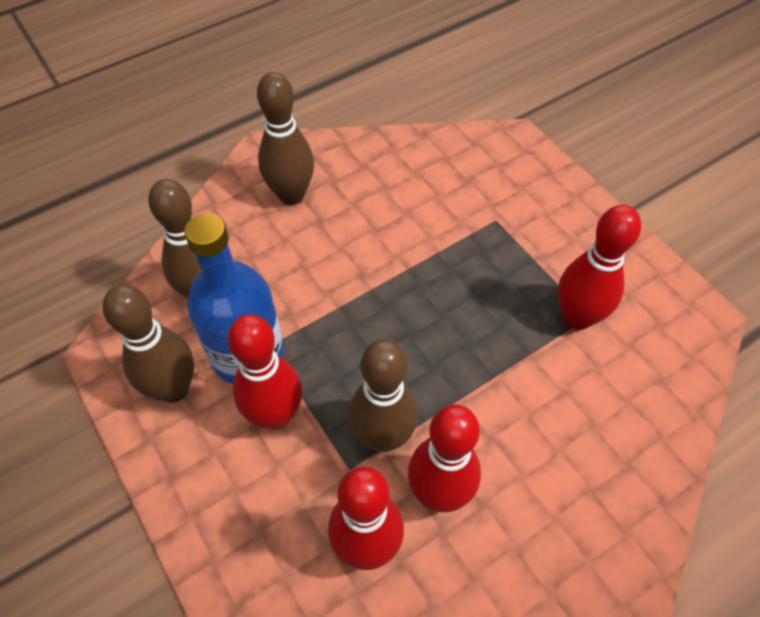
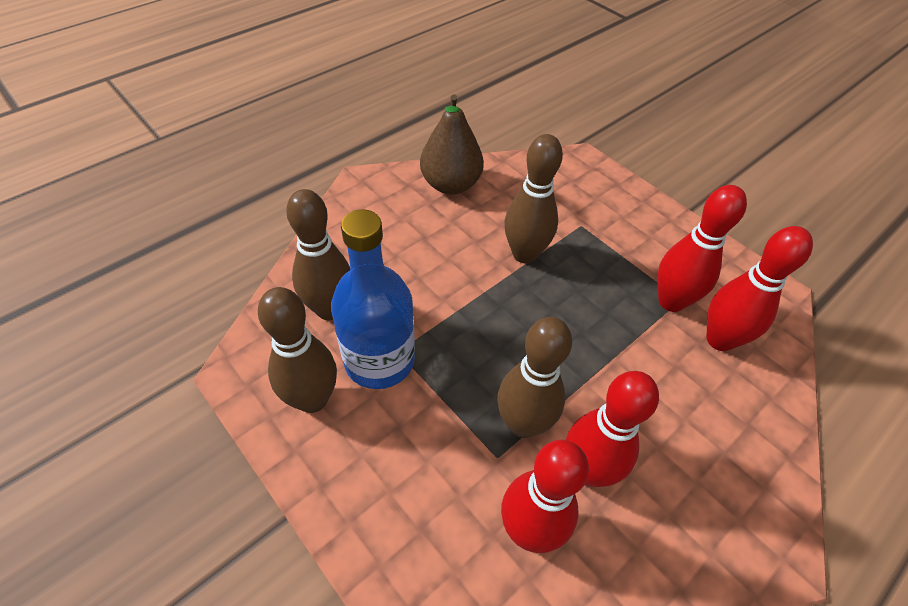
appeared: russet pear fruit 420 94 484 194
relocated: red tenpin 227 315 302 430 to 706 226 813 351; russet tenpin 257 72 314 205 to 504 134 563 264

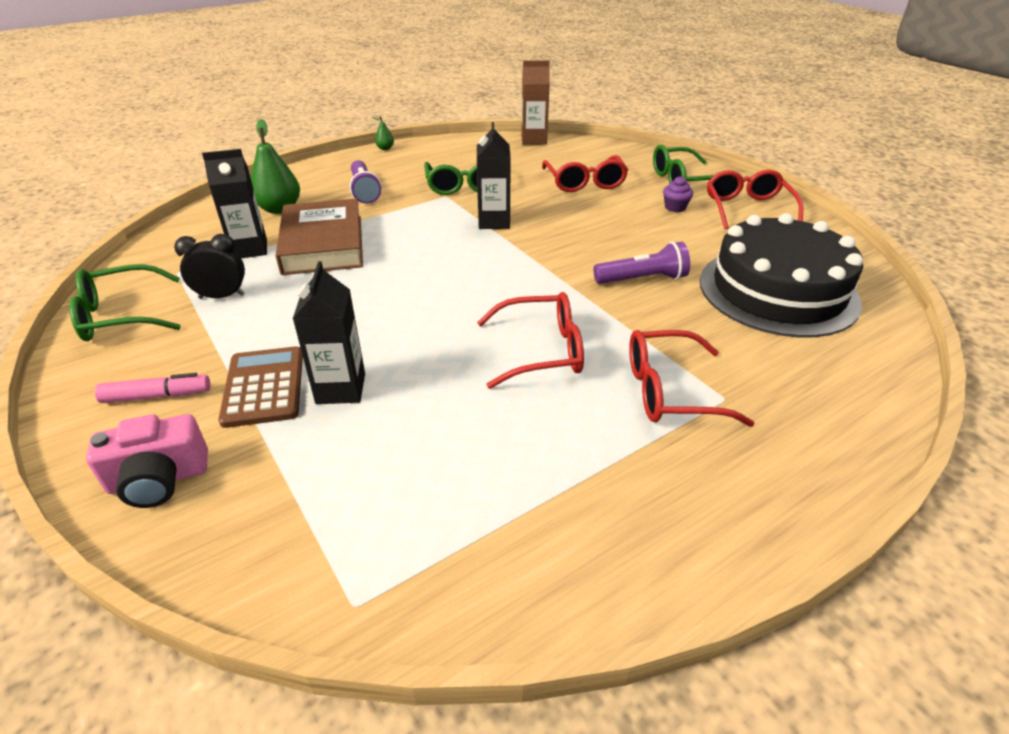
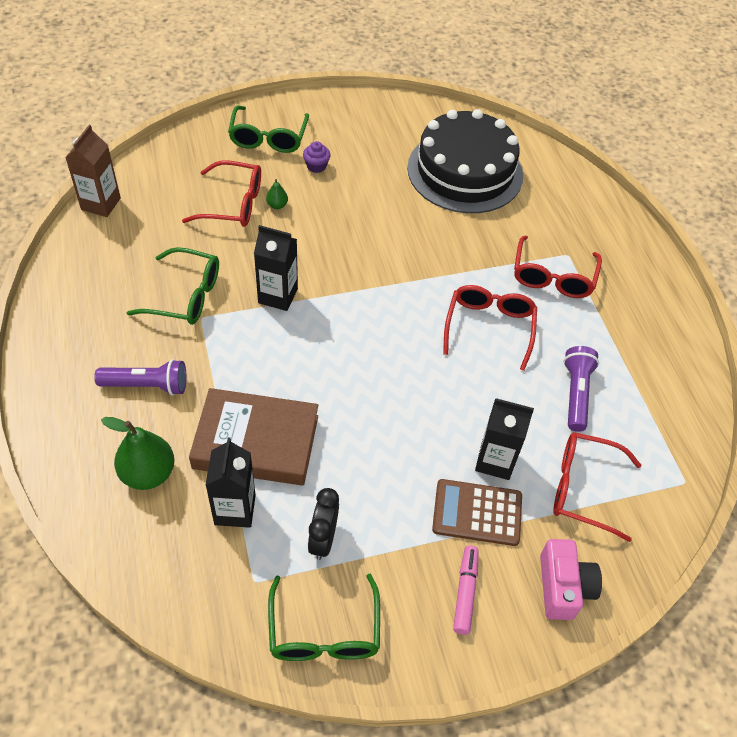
relocated: leaf-green pear fruit 372 116 394 150 to 266 179 288 209; violet flashlight 593 242 690 284 to 563 346 599 432; red eyeglasses 707 169 803 229 to 554 432 641 542

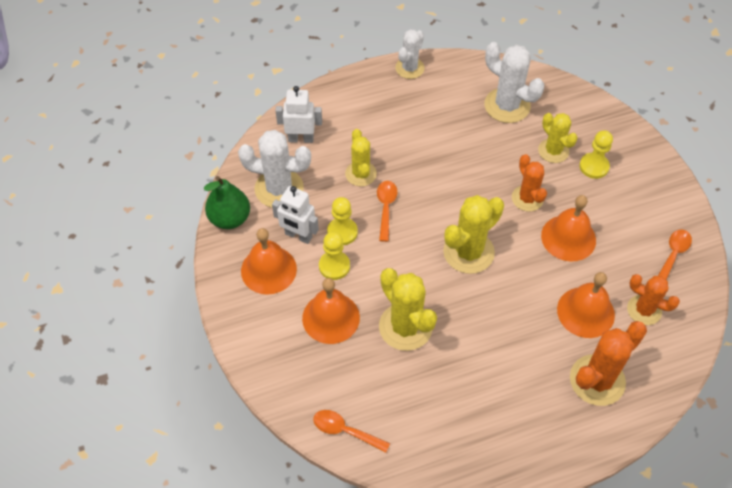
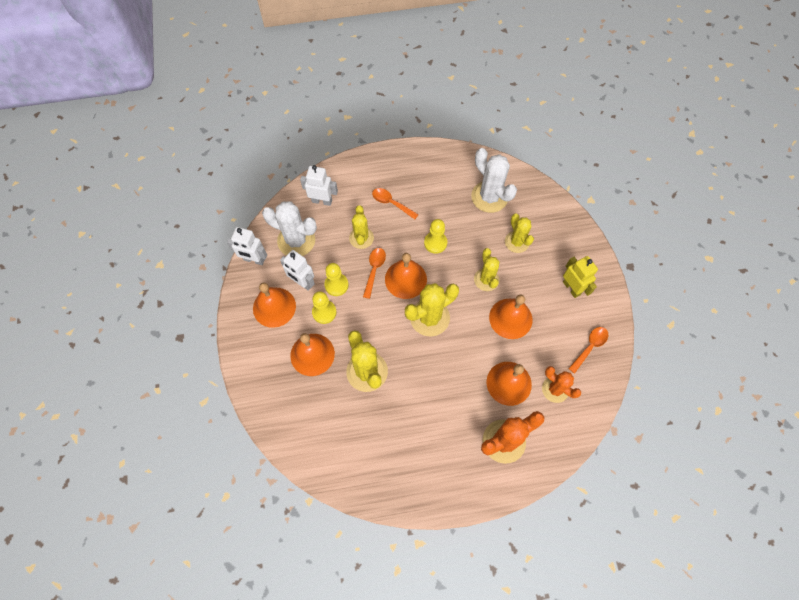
missing: pure white cactus 395 29 425 79
appeared: orange-coloured school bell 385 253 427 299; bright yellow toy robot 563 256 598 298
relocated: orange-coloured tablespoon 313 410 390 453 to 372 188 419 219; bright yellow chess pawn 579 130 613 179 to 424 219 447 254
exchanged: leaf-green pear fruit 204 176 250 229 to pure white toy robot 227 227 267 265
colour: orange-coloured cactus 512 154 547 211 to bright yellow cactus 474 248 499 291

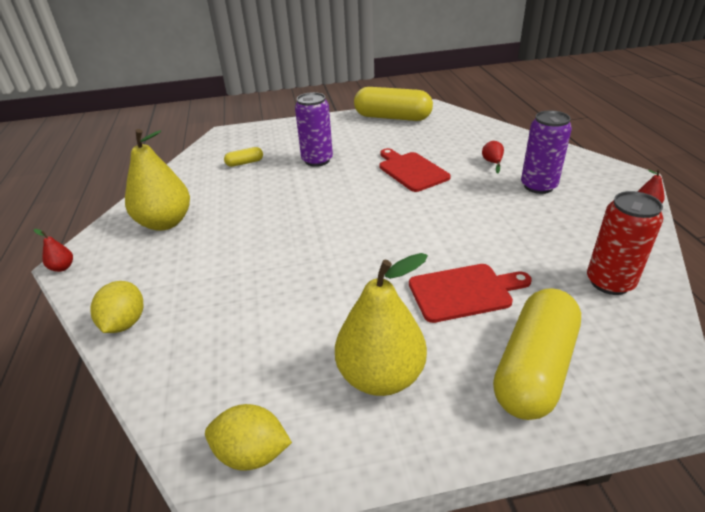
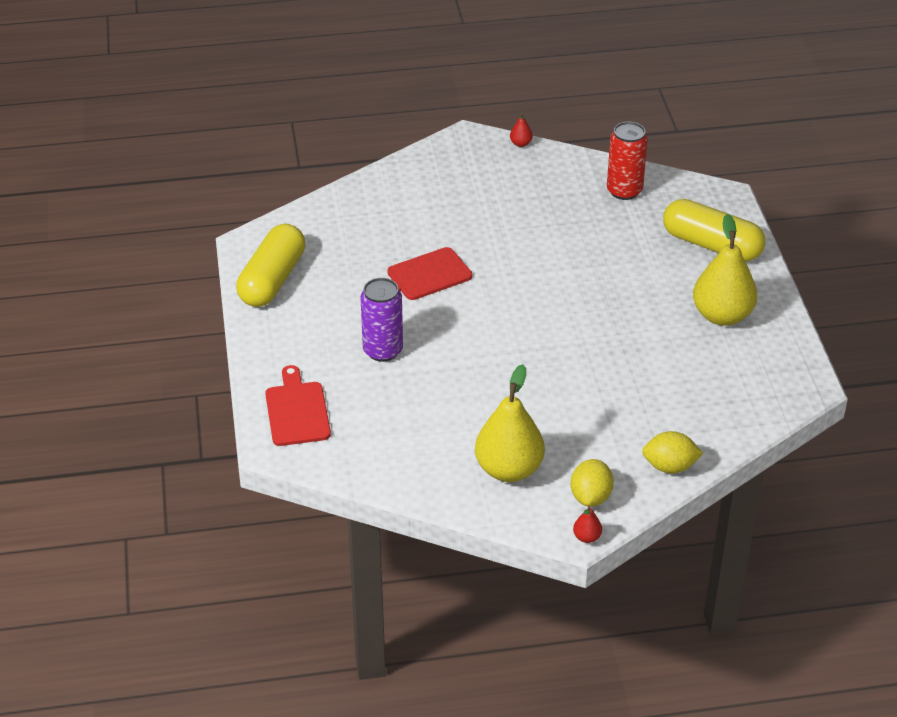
missing: bright yellow capsule 224 147 263 167; red pear fruit 482 141 504 174; violet soda can 521 110 572 194
relocated: bright yellow lemon 205 404 292 471 to 571 459 614 507; red cutting board 409 264 532 323 to 265 365 331 446

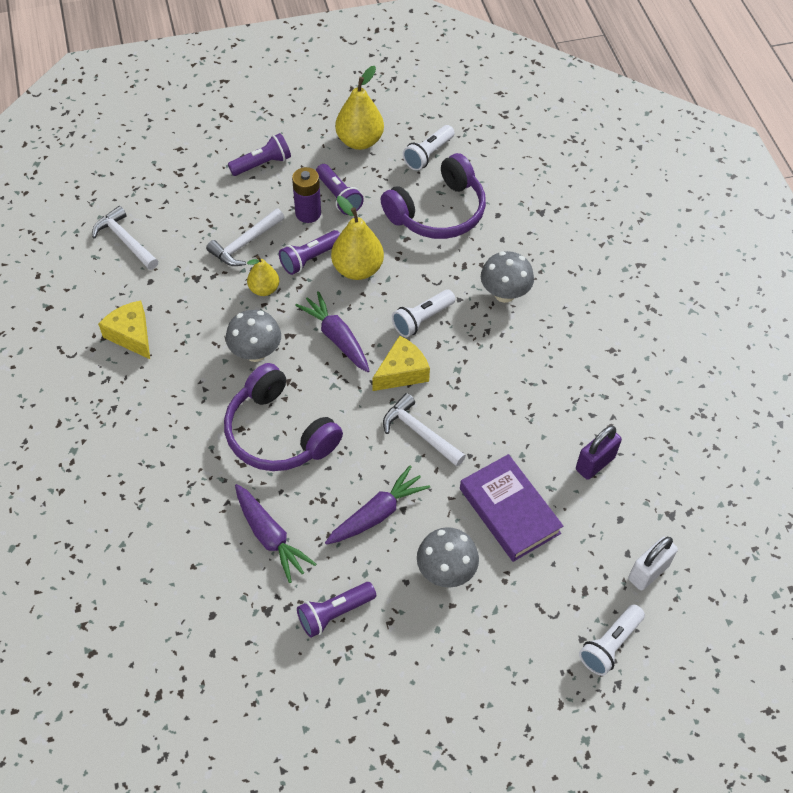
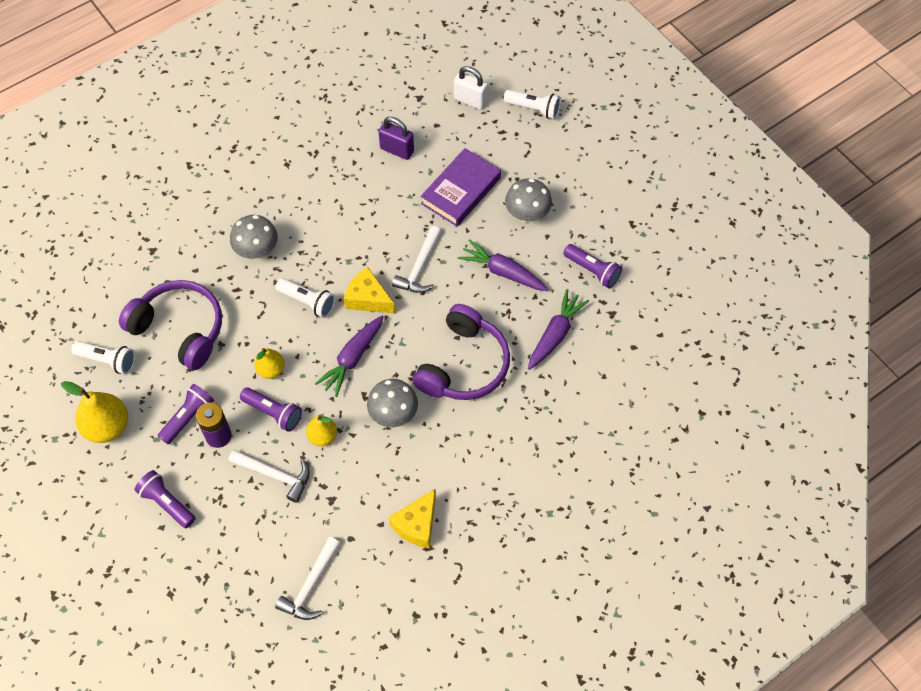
size: bright yellow pear fruit 331 196 384 280 = 254 348 285 379 x0.61

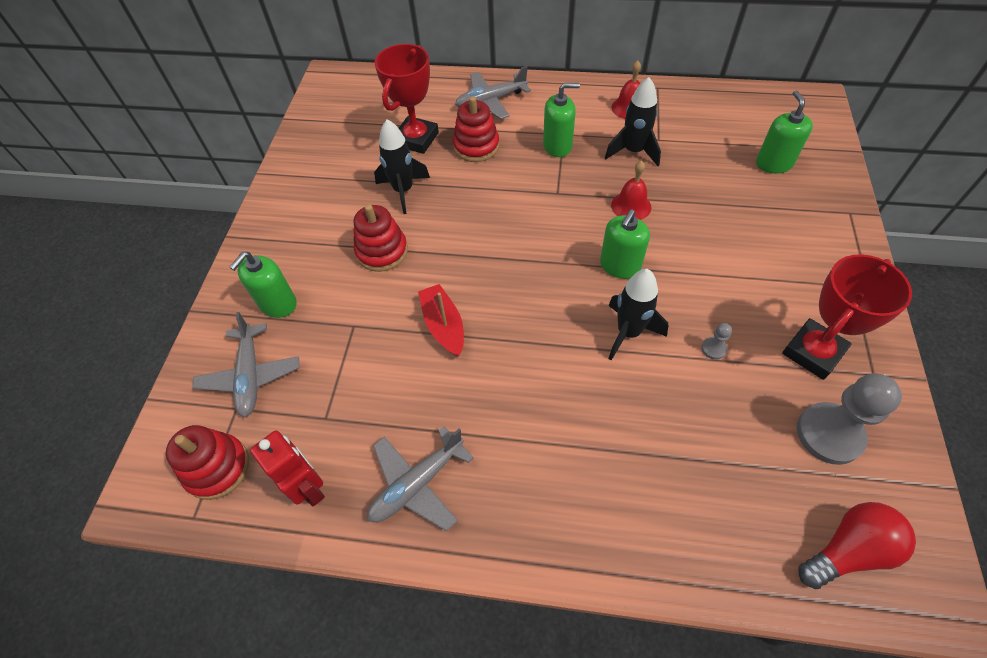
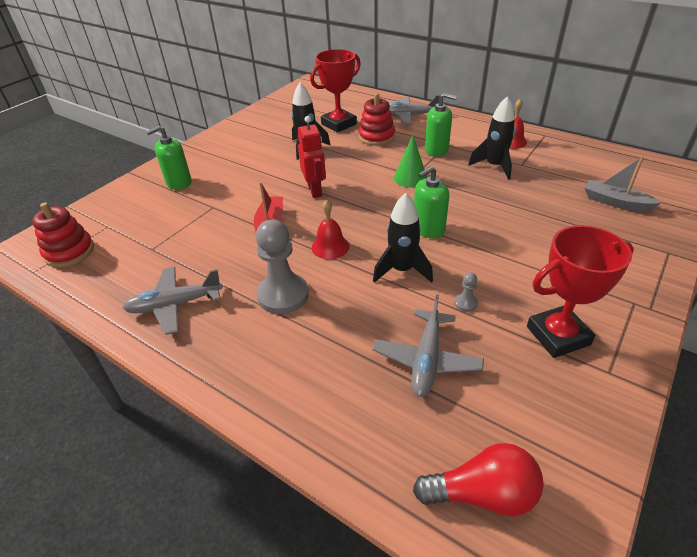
missing: red ring stacker 354 204 408 272
appeared: leaf-green solid cone 394 135 427 187
relocated: gray toy plane 193 312 299 417 to 373 294 484 397; red toy robot 250 430 325 507 to 298 116 326 198; red school bell 611 161 651 220 to 312 199 349 259; gray chess pawn 797 373 902 465 to 256 219 309 314
exchanged: leaf-green soap pump 756 91 813 173 to gray sailboat 585 156 662 212

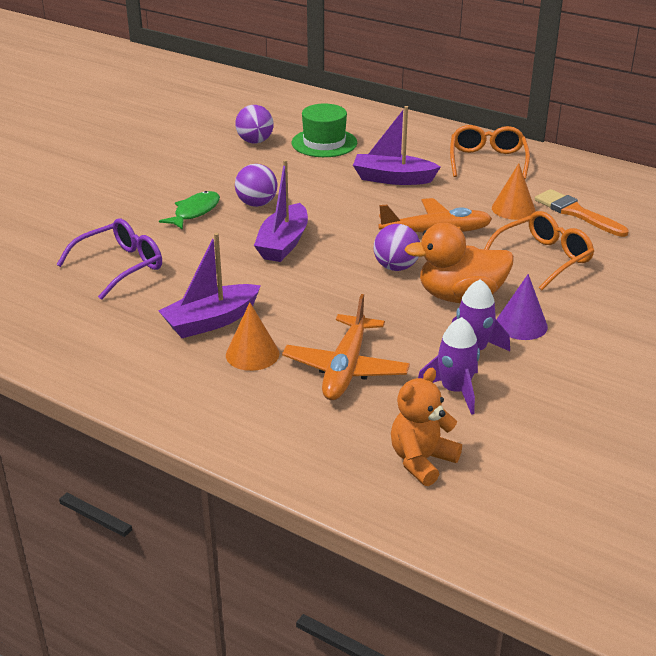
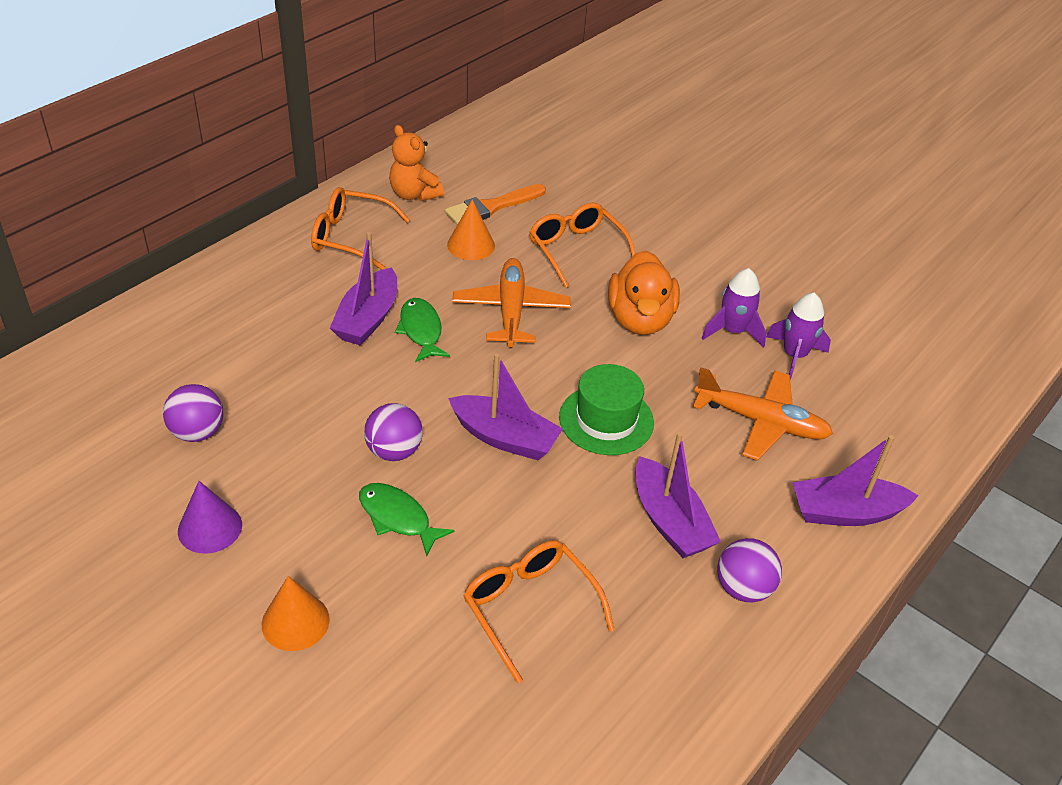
appeared: leaf-green fish 395 298 450 362; violet sailboat 792 435 919 526
relocated: orange-coloured solid cone 226 303 280 371 to 262 576 330 651; leaf-green top hat 292 104 357 157 to 559 364 654 455; violet ball 374 224 420 271 to 717 538 782 602; orange-coloured stuffed bear 391 368 462 486 to 389 125 444 201; violet solid cone 496 274 548 340 to 178 481 242 554
colour: violet eyeglasses 56 218 162 300 to orange-coloured eyeglasses 463 540 615 683

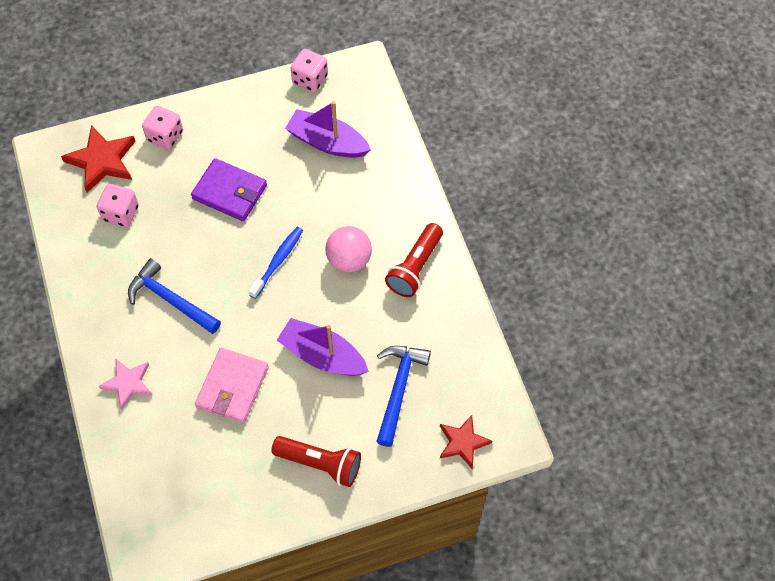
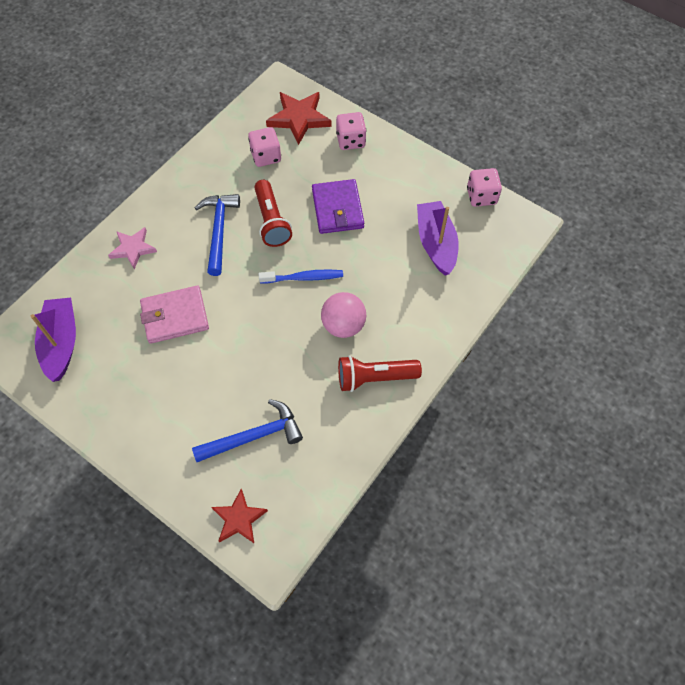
relocated: red flashlight 271 436 361 487 to 254 180 292 247; violet sailboat 277 318 369 376 to 31 298 76 382

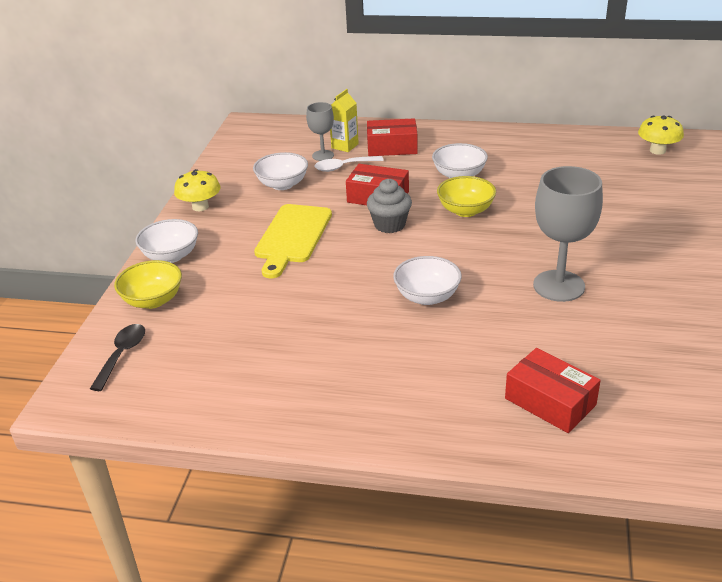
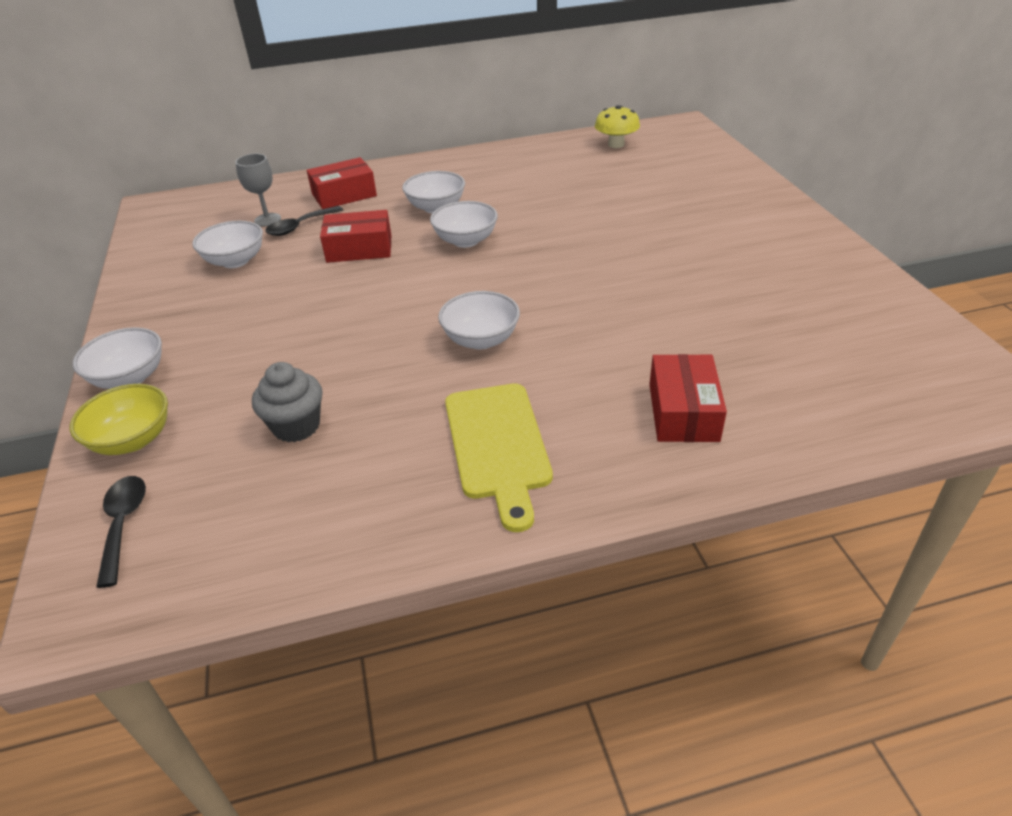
missing: bright yellow toadstool 174 169 221 211; bright yellow milk carton 330 89 359 152; gray chalice 533 166 603 302
relocated: bright yellow cutting board 254 204 332 278 to 445 383 553 532; gray cupcake 367 179 412 233 to 252 362 323 442
colour: pure white tablespoon 314 156 384 172 to black tablespoon 265 206 343 236; bright yellow deep dish 437 176 496 217 to pure white deep dish 430 201 498 248
spun: red parcel 505 348 601 433 = 649 354 727 442 75 degrees clockwise

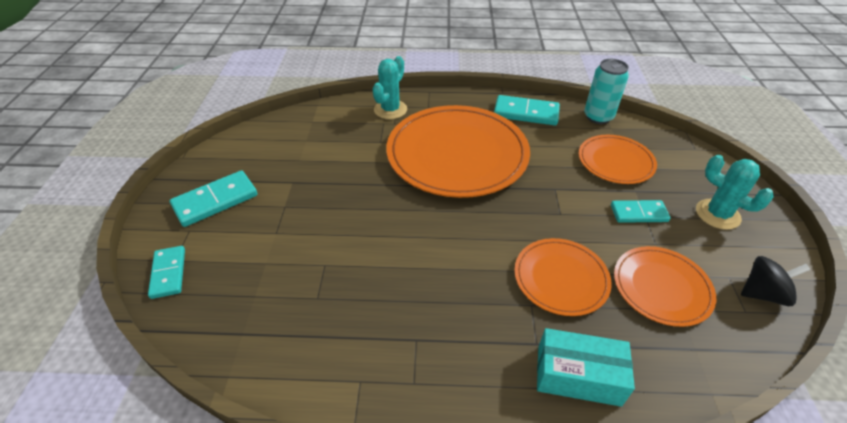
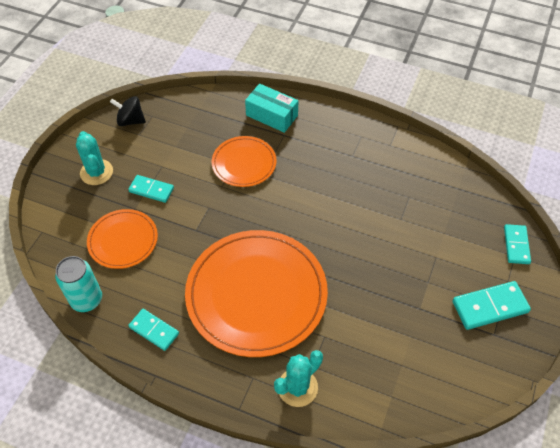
missing: orange-coloured plate 614 246 716 327
size: teal domino tile 494 95 560 125 = 128 309 179 351 x0.66

